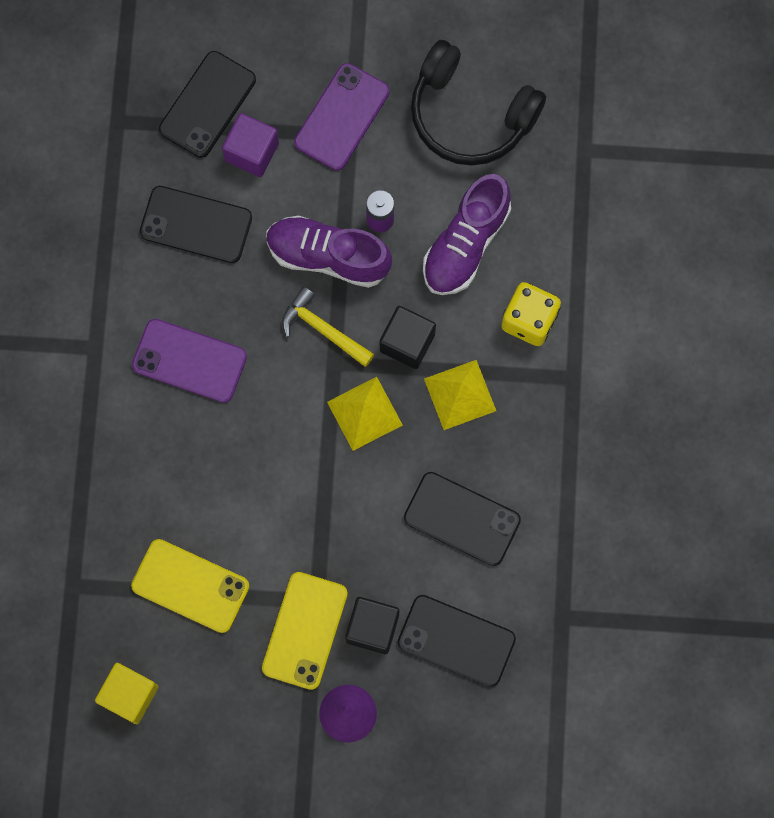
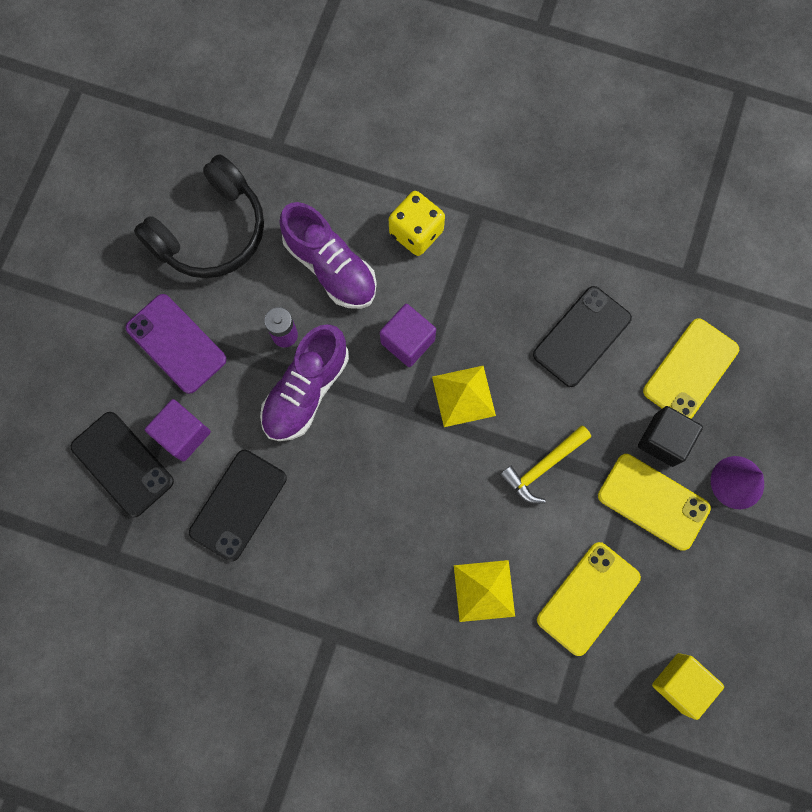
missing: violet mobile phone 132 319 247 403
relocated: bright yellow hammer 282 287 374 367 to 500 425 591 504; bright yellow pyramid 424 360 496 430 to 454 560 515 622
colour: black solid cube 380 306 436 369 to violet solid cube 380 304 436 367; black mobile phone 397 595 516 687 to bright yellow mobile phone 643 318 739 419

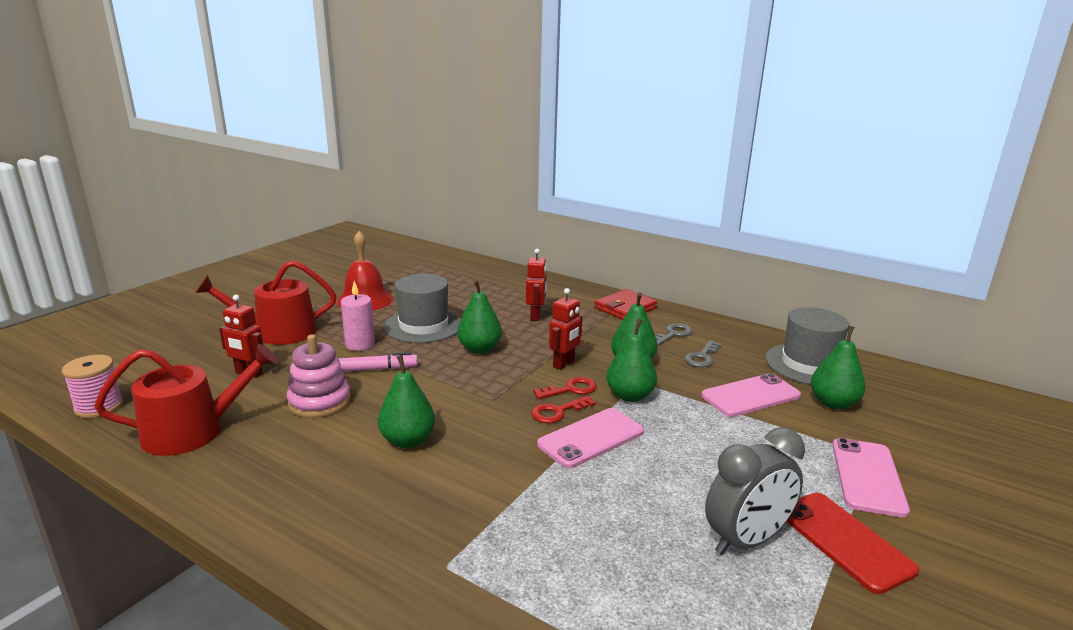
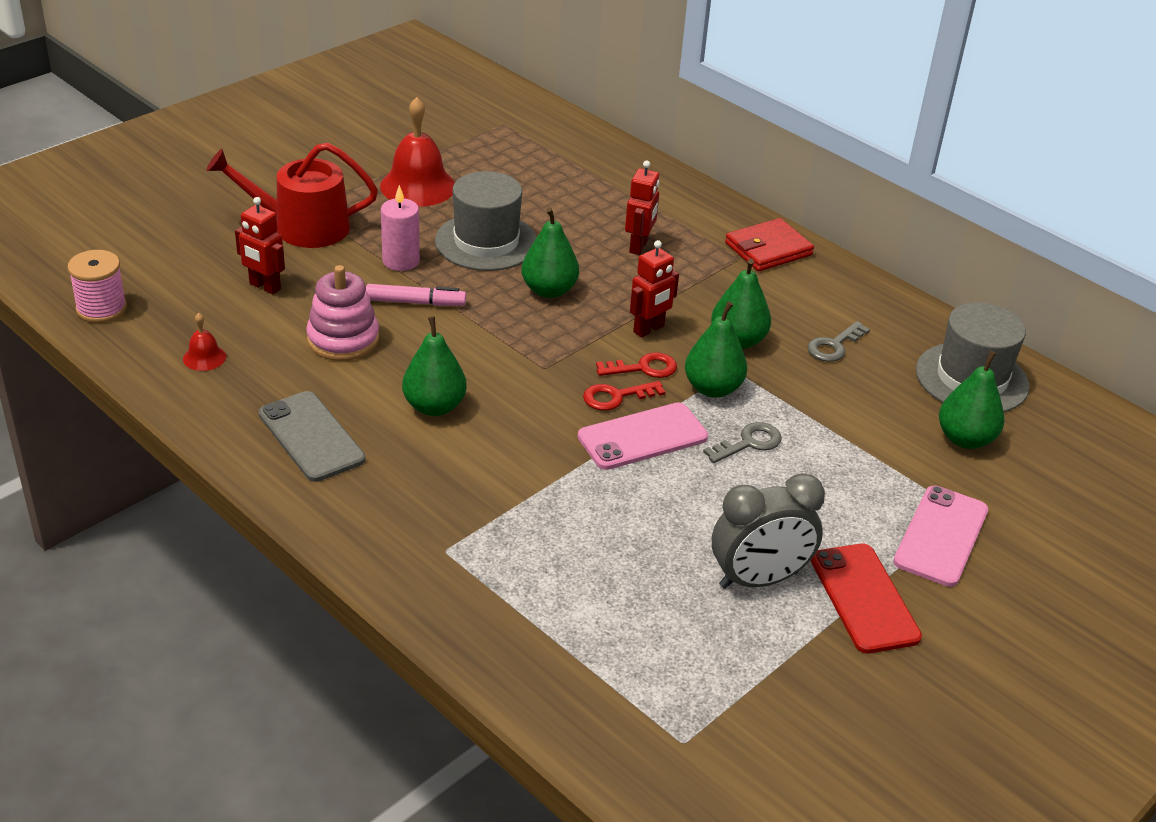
missing: rose-pink mobile phone 701 373 801 417
appeared: gray mobile phone 259 391 365 482
relocated: gray latchkey 655 323 693 345 to 703 422 782 463
exchanged: red watering pot 94 344 278 456 to red school bell 183 313 226 371

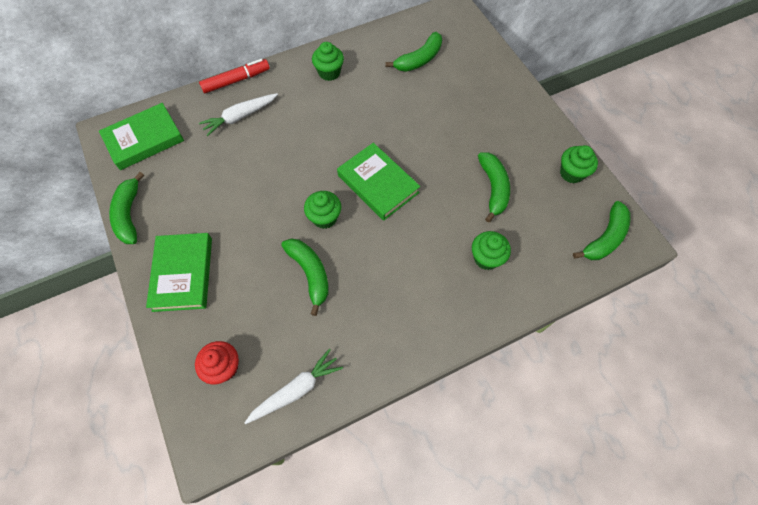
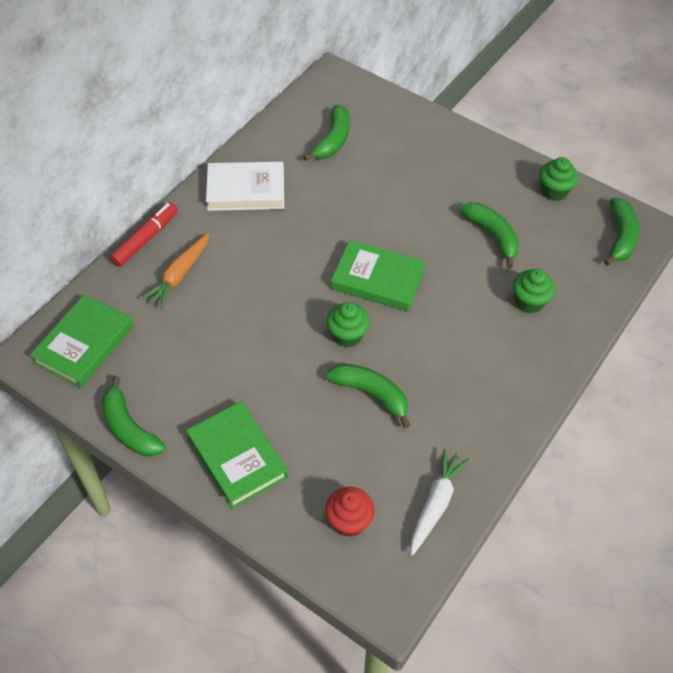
exchanged: leaf-green cupcake 312 42 344 81 to pure white hardback 206 162 284 211
colour: pure white carrot 199 93 278 136 to orange-coloured carrot 142 233 209 309

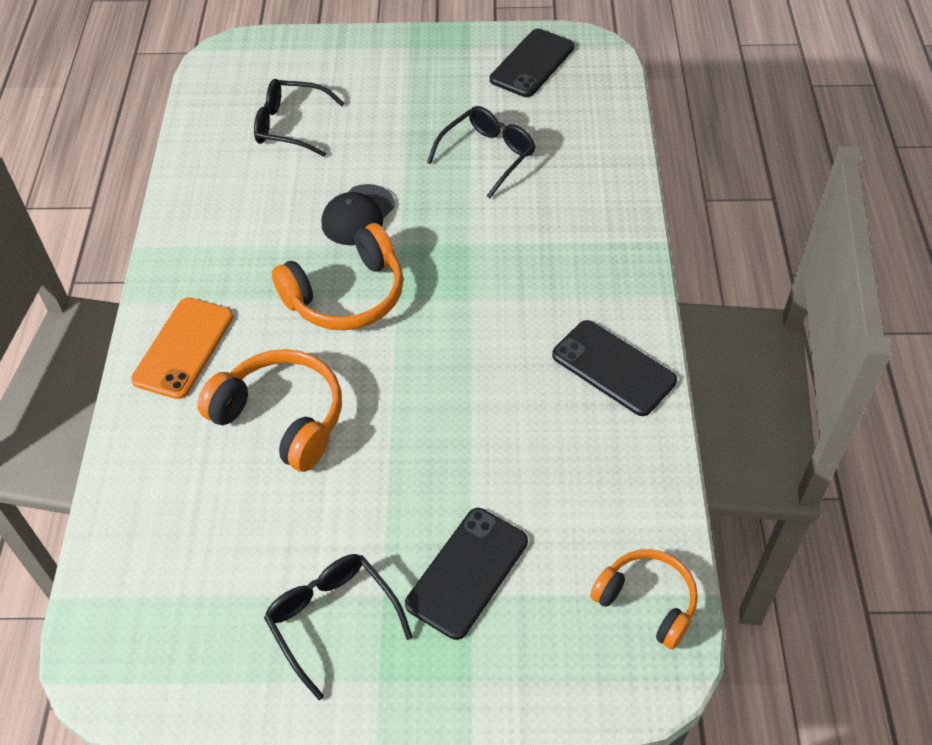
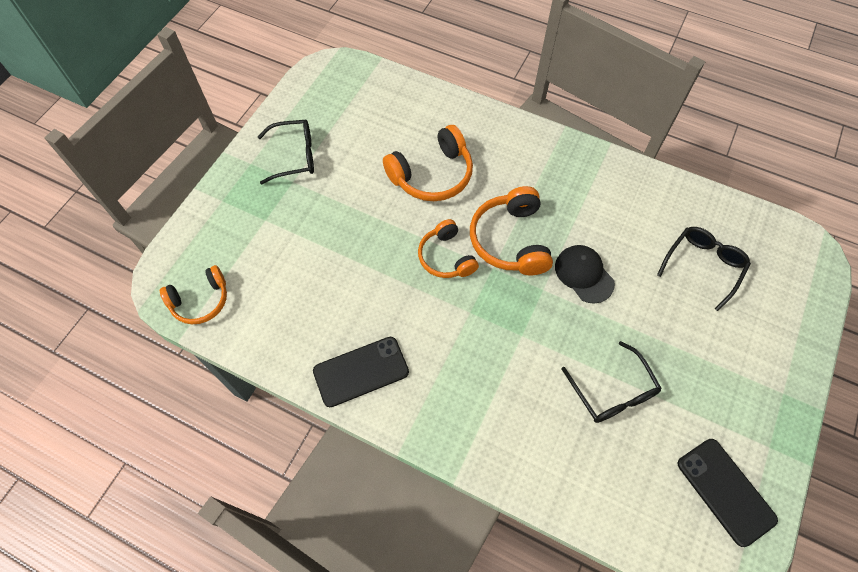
missing: orange-coloured mobile phone 131 297 233 399; black mobile phone 405 508 528 640
appeared: orange-coloured over-ear headphones 418 219 479 278

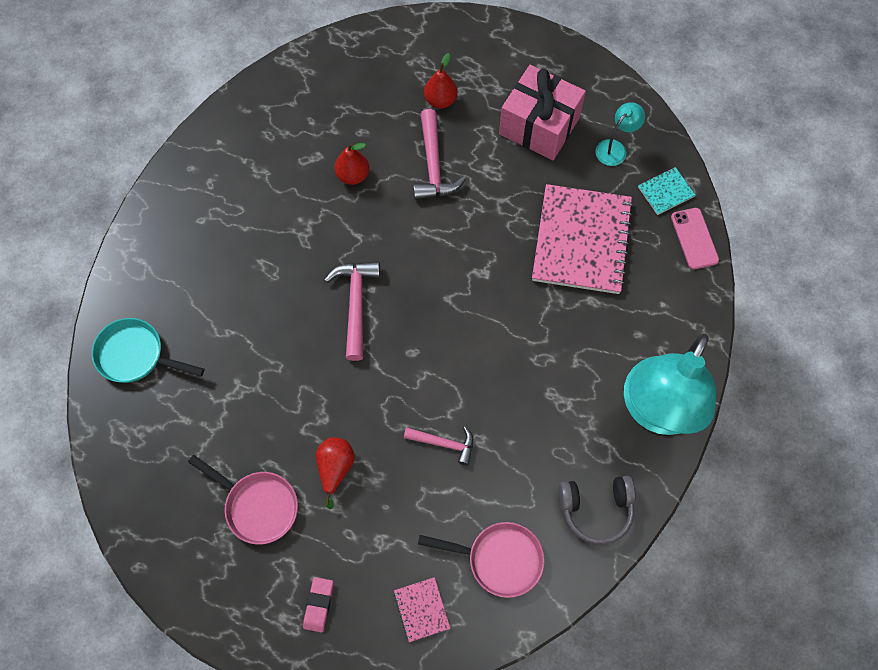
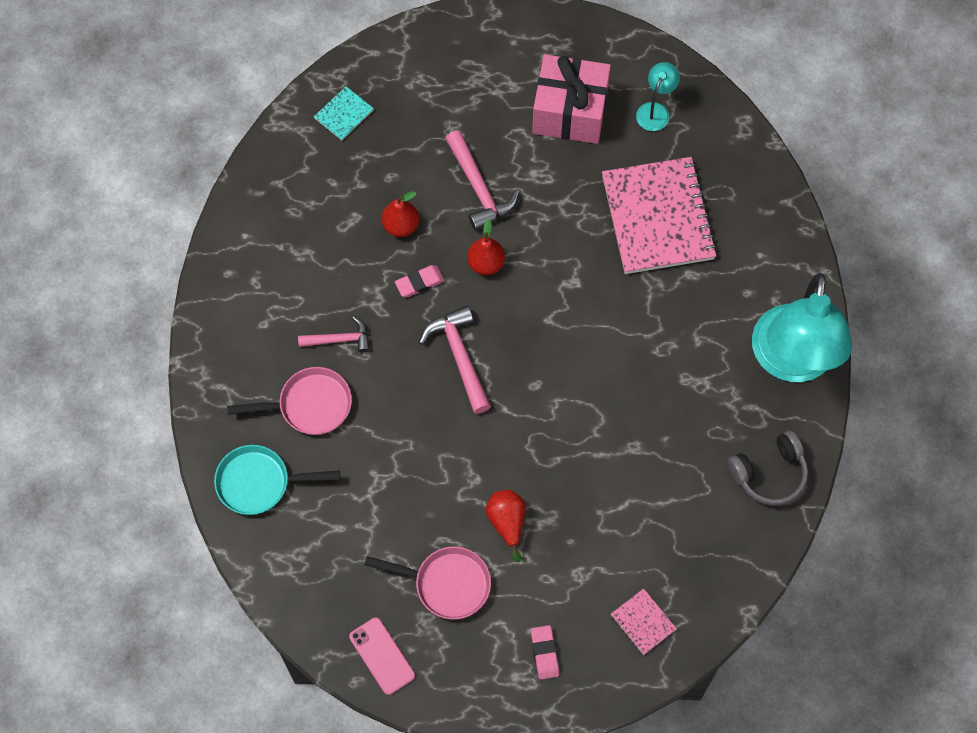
appeared: rose-pink gum eraser 395 265 445 297
relocated: rose-pink hammer 404 426 474 465 to 298 316 370 353; rose-pink pan 418 522 545 598 to 227 367 352 435; red pear fruit 424 53 458 108 to 467 219 505 275; teal exercise book 638 167 695 215 to 314 86 374 140; rose-pink mobile phone 671 208 719 270 to 349 618 415 695

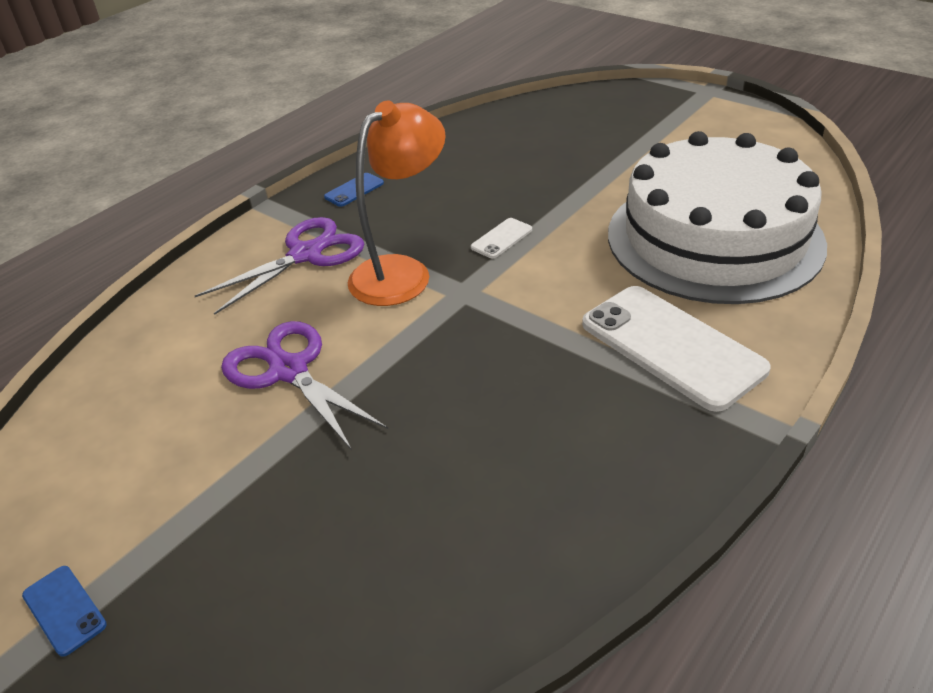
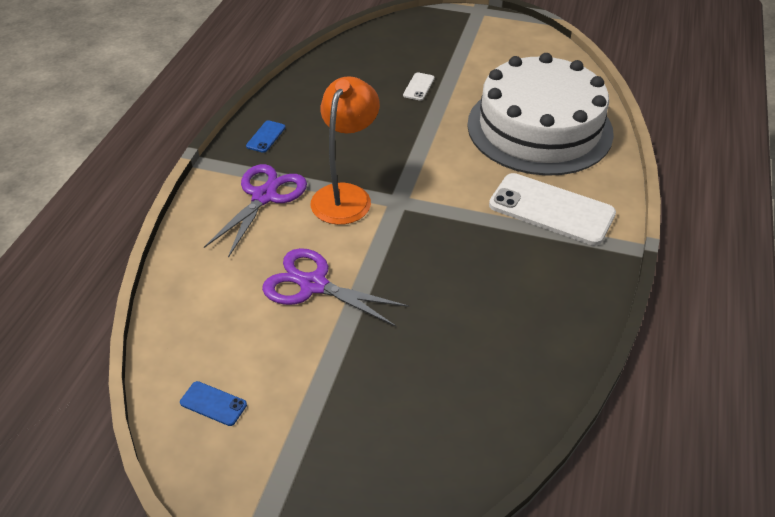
relocated: blue mobile phone 22 566 107 657 to 180 381 247 426; pure white mobile phone 471 218 532 258 to 403 72 435 101

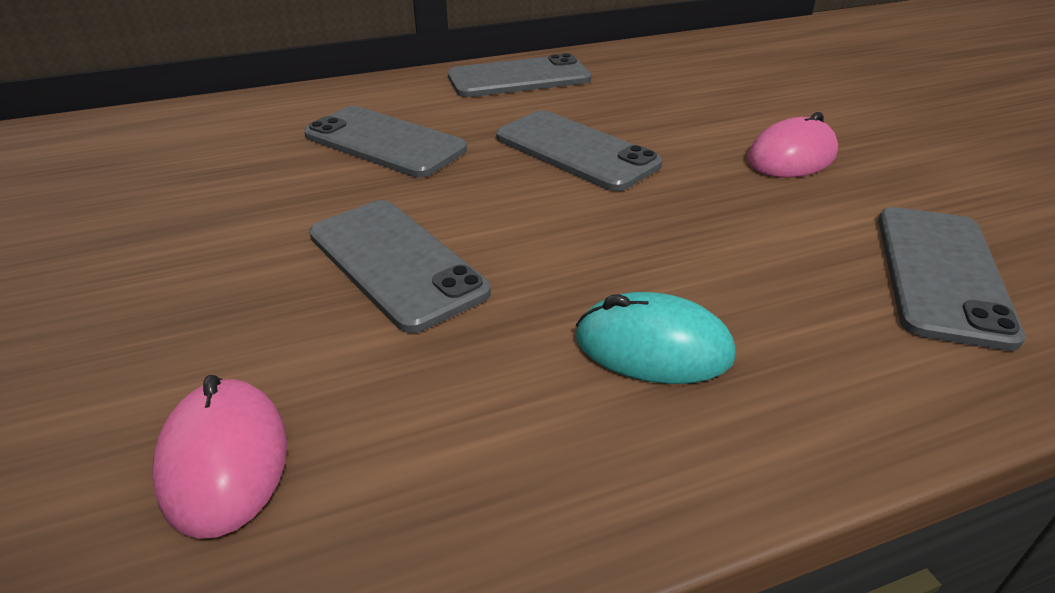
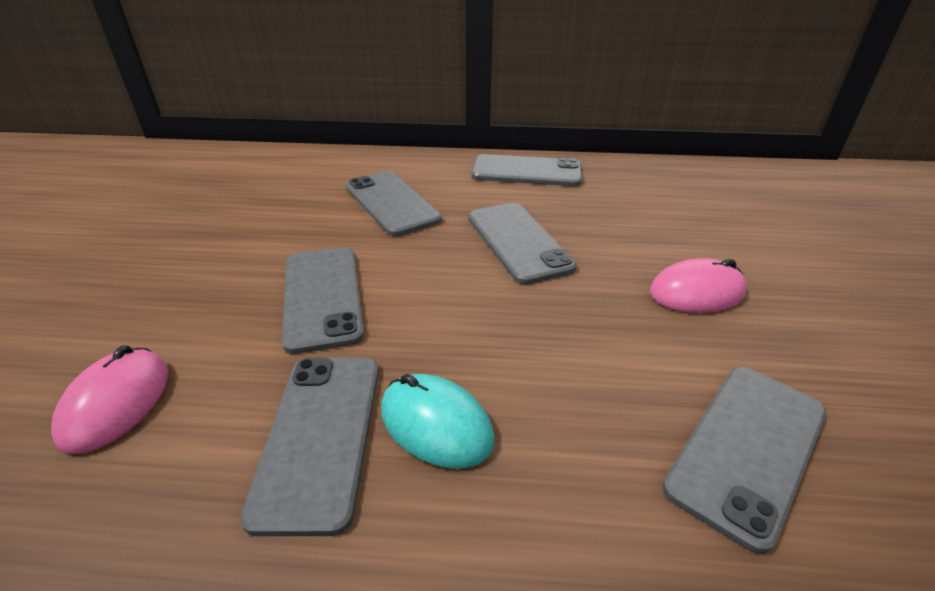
appeared: gray mobile phone 240 357 379 536

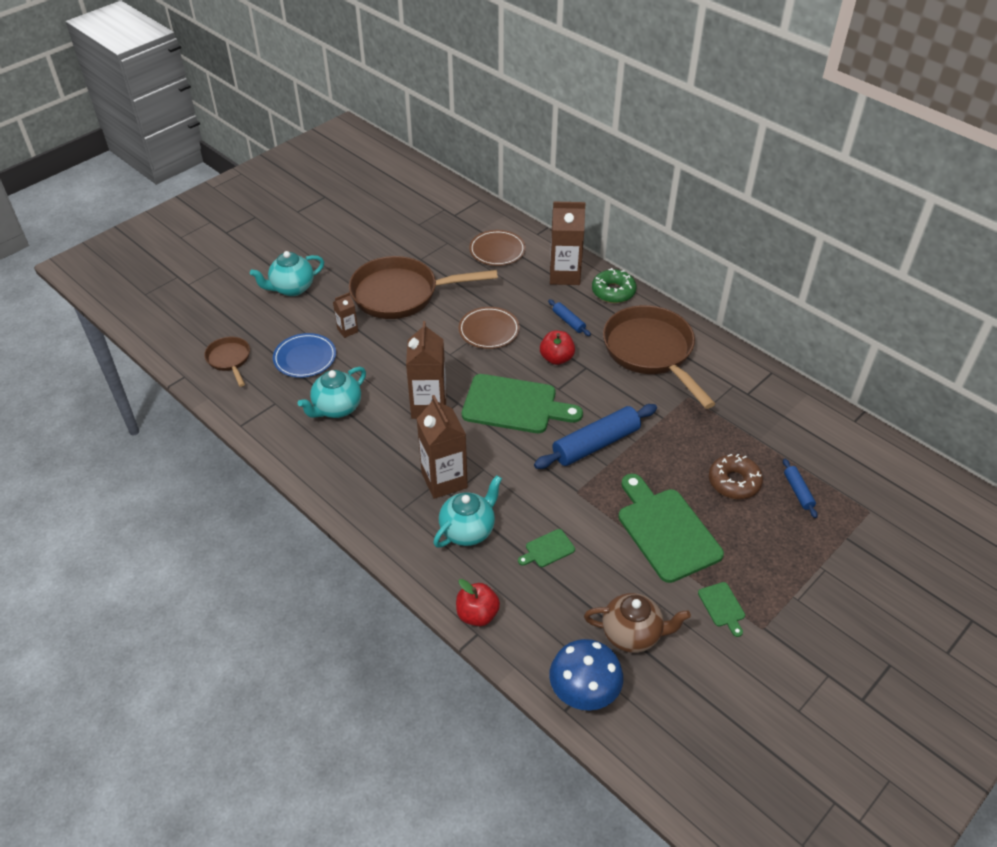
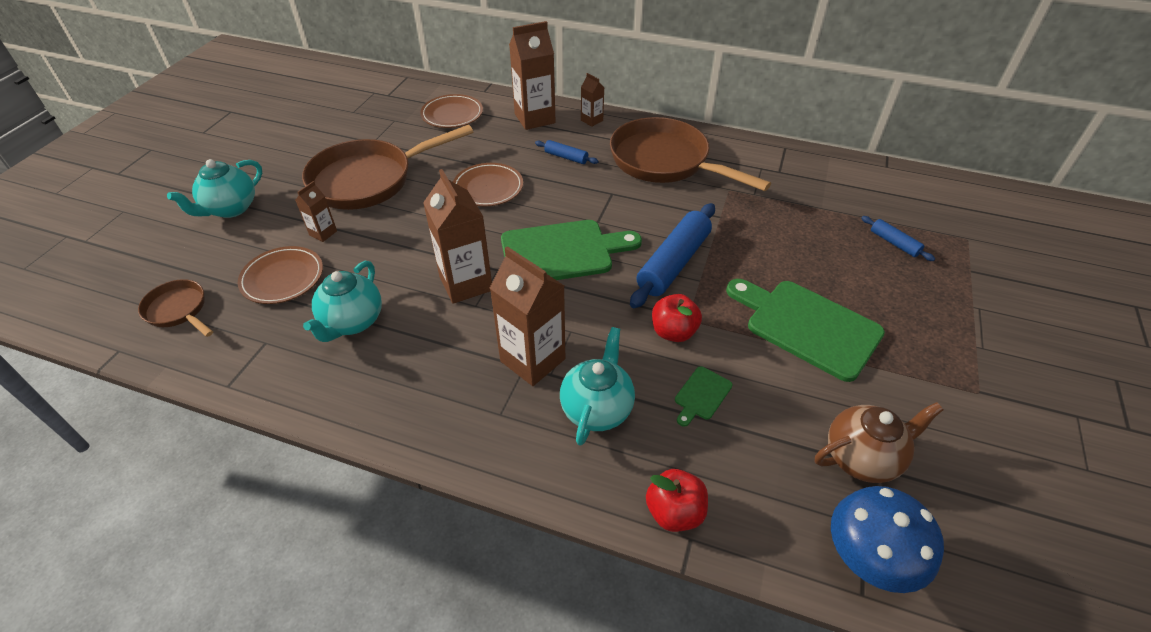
missing: leaf-green cutting board 698 582 745 637; russet glazed donut 709 454 763 499
relocated: red apple fruit 540 331 575 365 to 652 294 702 342
exchanged: leaf-green glazed donut 592 268 636 303 to russet milk carton 581 73 605 127
colour: blue plate 273 333 336 378 to russet plate 238 246 323 304

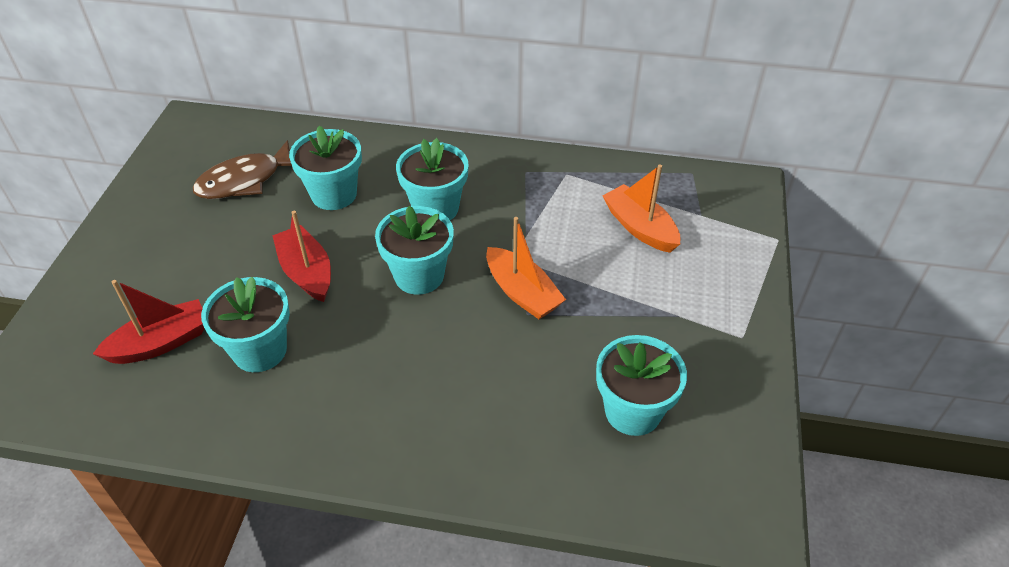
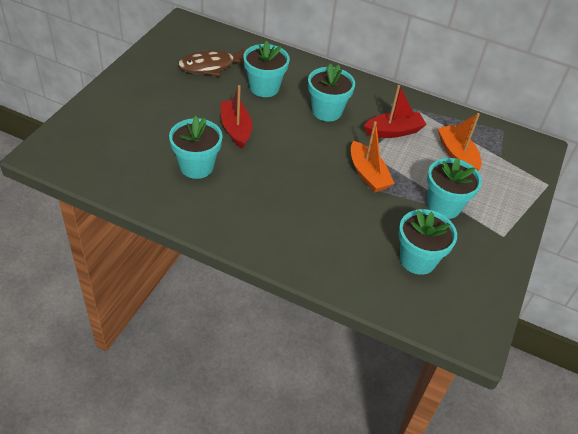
relocated: red sailboat 93 280 205 364 to 364 85 427 138; teal plant pot 375 206 454 295 to 427 158 482 219

